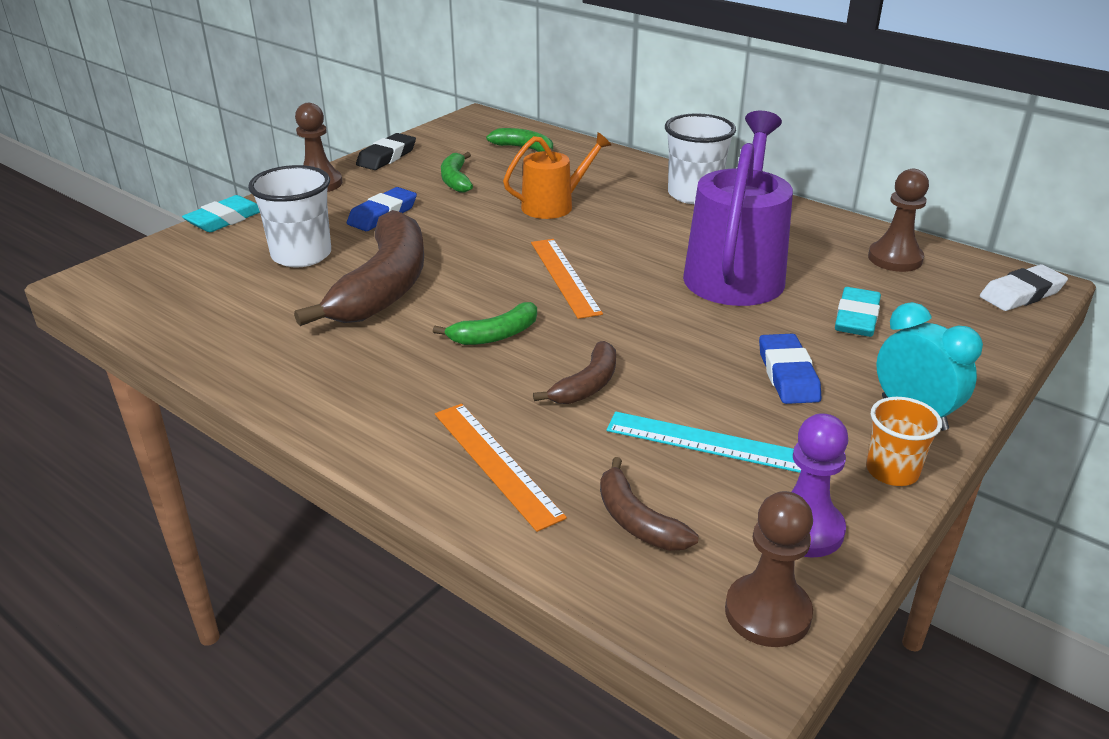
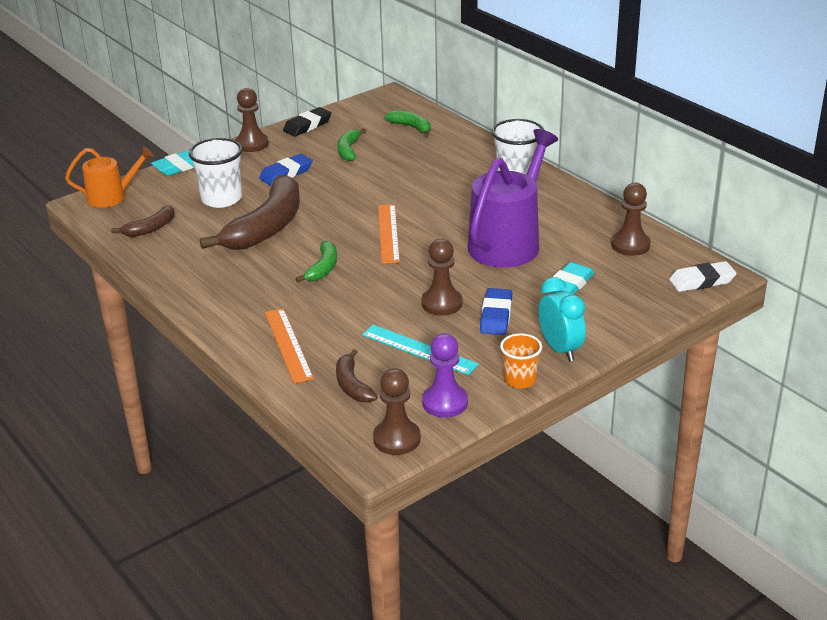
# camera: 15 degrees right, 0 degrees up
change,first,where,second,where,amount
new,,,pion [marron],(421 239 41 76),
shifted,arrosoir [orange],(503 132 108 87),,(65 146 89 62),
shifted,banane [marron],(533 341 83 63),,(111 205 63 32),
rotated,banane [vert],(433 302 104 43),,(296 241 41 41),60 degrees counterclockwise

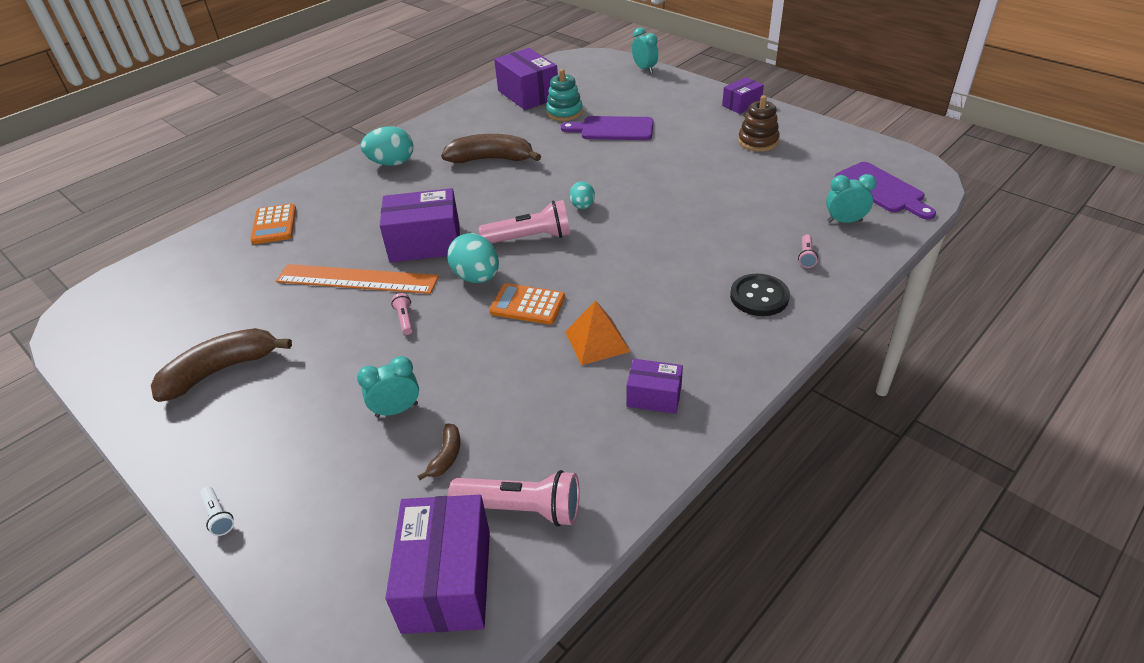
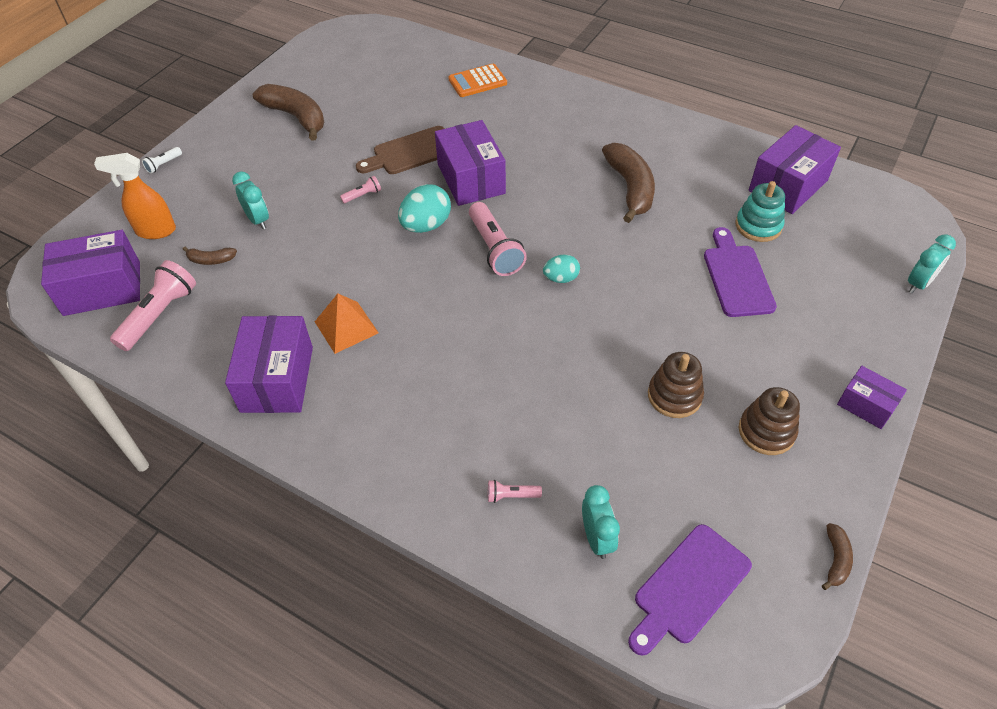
# camera: 75 degrees right, 10 degrees up
change,first,where,second,where,amount
gone,œuf [turquoise],(361 126 52 40),,,
gone,calculatrice [orange],(489 283 76 42),,,
gone,bouton [noir],(730 274 60 42),,,
new,,,vaporisateur [orange],(94 153 82 86),
new,,,jouet à empiler [marron],(648 352 56 66),
new,,,banane [marron],(822 523 31 67),
swapped,règle [orange],(276 264 163 30),planche à découper [marron],(356 126 89 48),
rotated,lampe de poche [rose],(448 470 132 57),,(110 260 86 91),150 degrees counterclockwise
scaled,boîte [violet],(626 359 57 55),,(225 316 88 97),x1.78

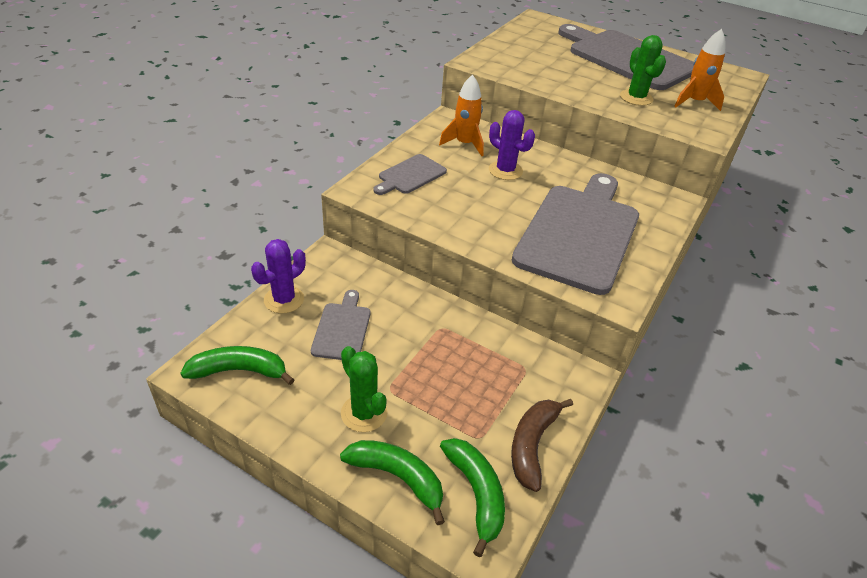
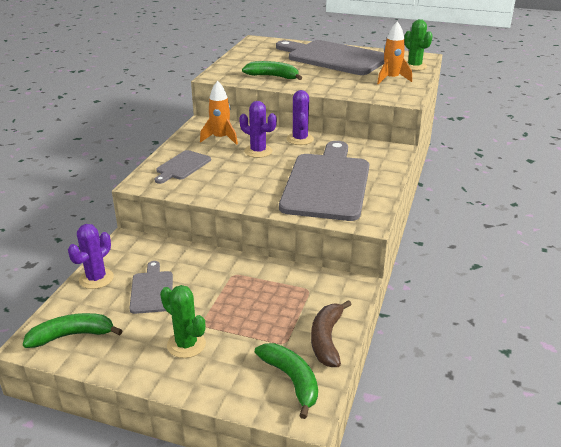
# camera: 10 degrees left, 10 degrees down
change,first,where,second,where,amount
new,,,cactus [violet],(287 90 27 55),
shifted,banane [vert],(340 440 105 85),,(242 61 60 19),
shifted,cactus [vert],(620 35 46 71),,(404 19 29 52),

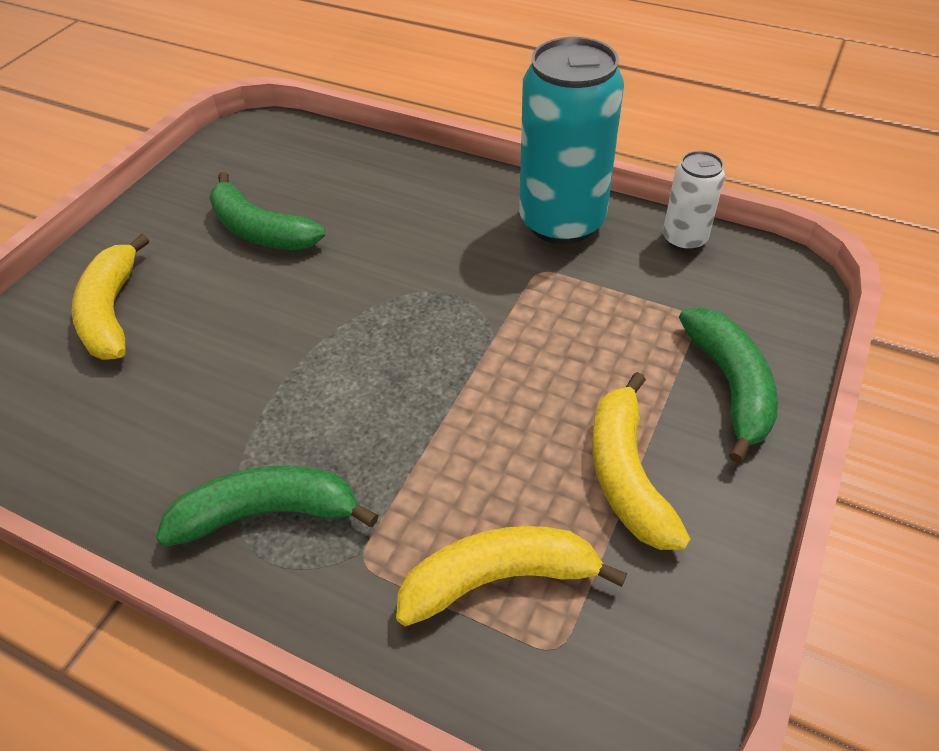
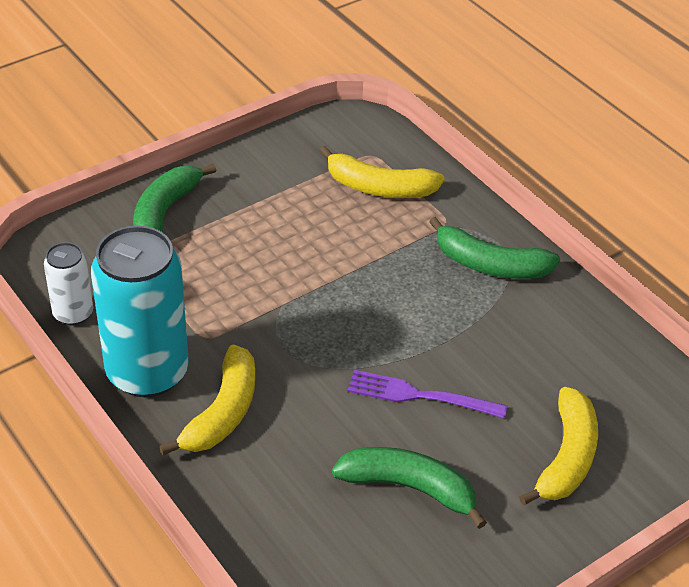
# camera: 155 degrees left, 5 degrees down
change,first,where,second,where,amount
new,,,fourchette [violet],(347 370 161 49),
shifted,banane [jaune],(592 372 99 178),,(159 345 96 110),
rotated,banane [vert],(209 172 116 78),,(332 447 155 82),45 degrees counterclockwise

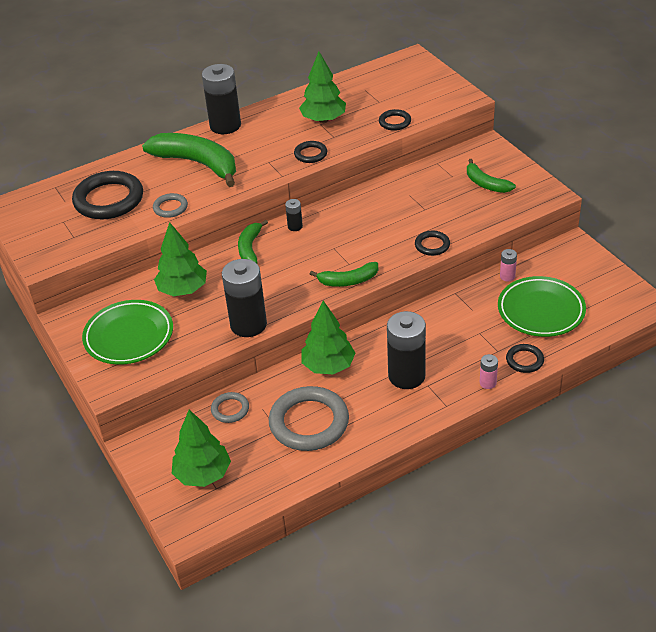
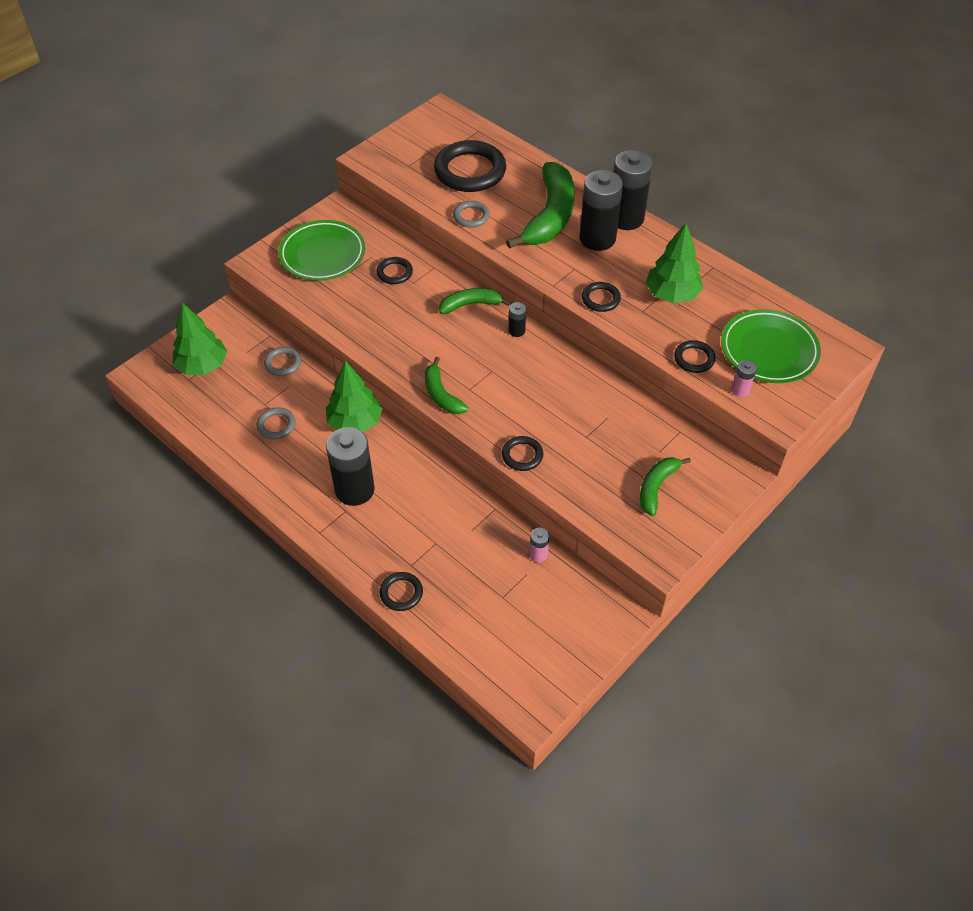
# camera: 70 degrees right, 10 degrees up
change,first,where,second,where,amount
shifted,pile [noir],(222 259 45 78),,(580 170 43 81),
shifted,pile [rose],(480 354 18 35),,(731 360 26 37),
shifted,assiette [vert],(498 276 88 61),,(721 309 100 74),
swapped,arbre [vert],(154 222 53 74),anneau [noir],(376 257 37 27),
scaled,anneau [gris],(269 386 80 65),,(257 407 39 32),x0.49

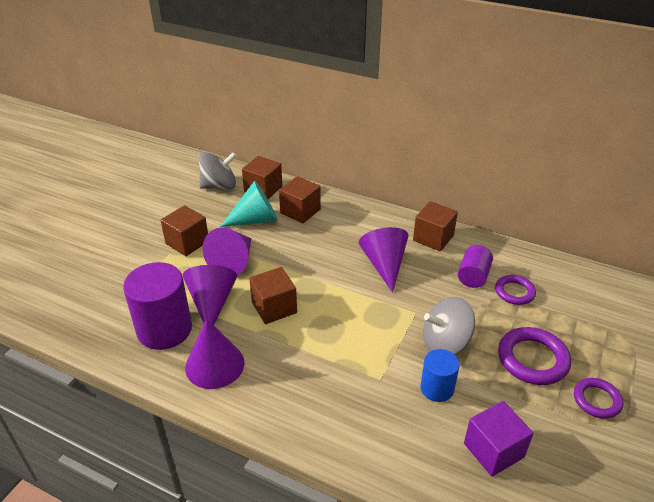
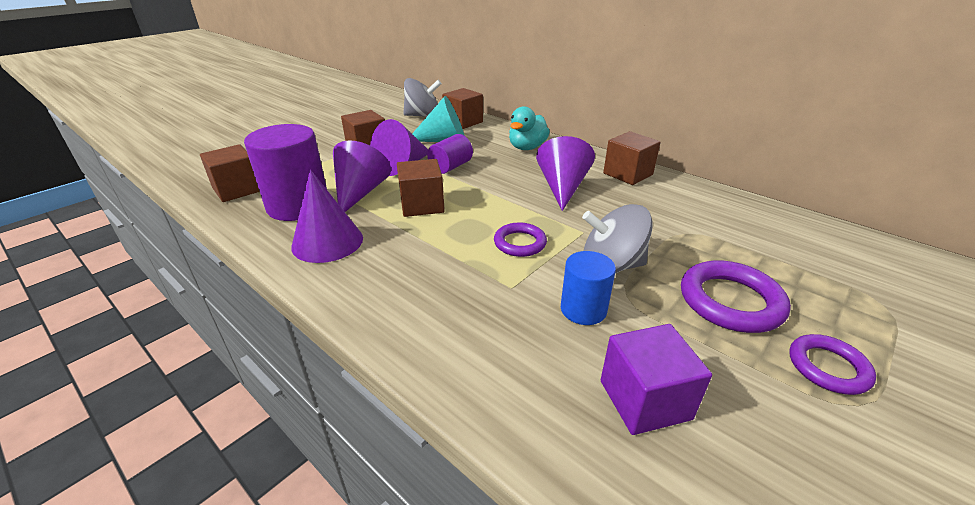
# camera: 15 degrees right, 5 degrees down
change,first,where,second,where,amount
new,,,canard [turquoise],(509 106 41 44),
shifted,cube [marron],(279 176 42 47),,(200 144 60 58),
shifted,cylindre [violet],(458 245 35 43),,(427 134 46 40),
shifted,anneau [violet],(495 275 41 30),,(494 222 53 35),

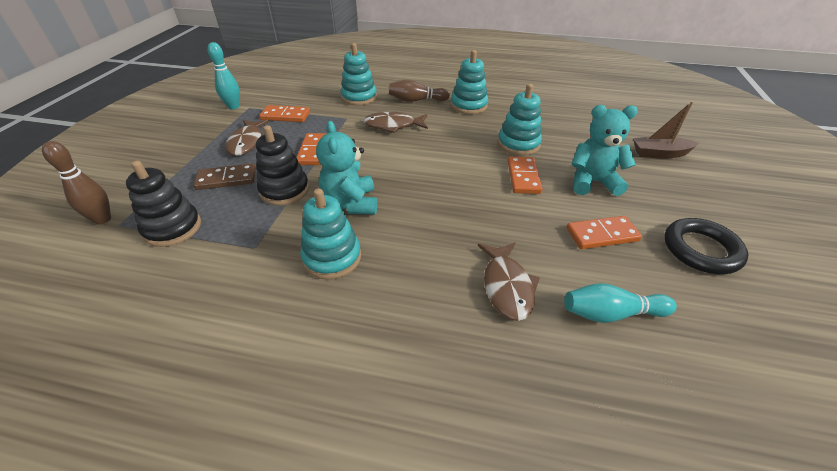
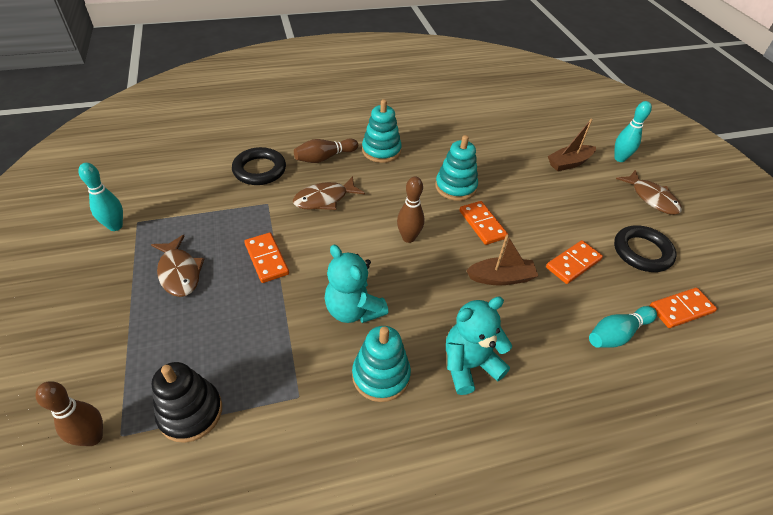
# camera: 30 degrees left, 5 degrees up
change,first,where,second,where,amount
gone,domino [marron],(193 163 63 27),,,
gone,jouet à empiler [noir],(256 125 53 80),,,
new,,,quille [marron],(397 177 27 66),
new,,,bateau [marron],(466 234 72 51),
new,,,quille [turquoise],(614 101 38 61),
shifted,domino [orange],(259 105 51 17),,(650 288 67 40),
shifted,poisson [marron],(478 242 62 79),,(616 170 66 45),
shifted,ours en peluche [turquoise],(572 105 66 91),,(446 296 66 99),
swapped,jouet à empiler [turquoise],(340 43 37 62),anneau [noir],(232 147 54 38),

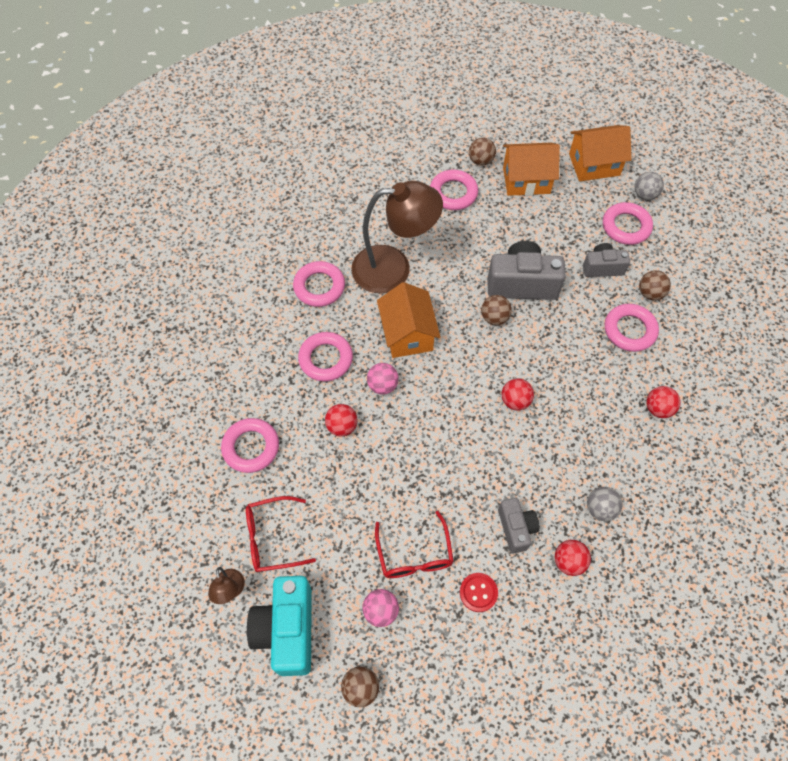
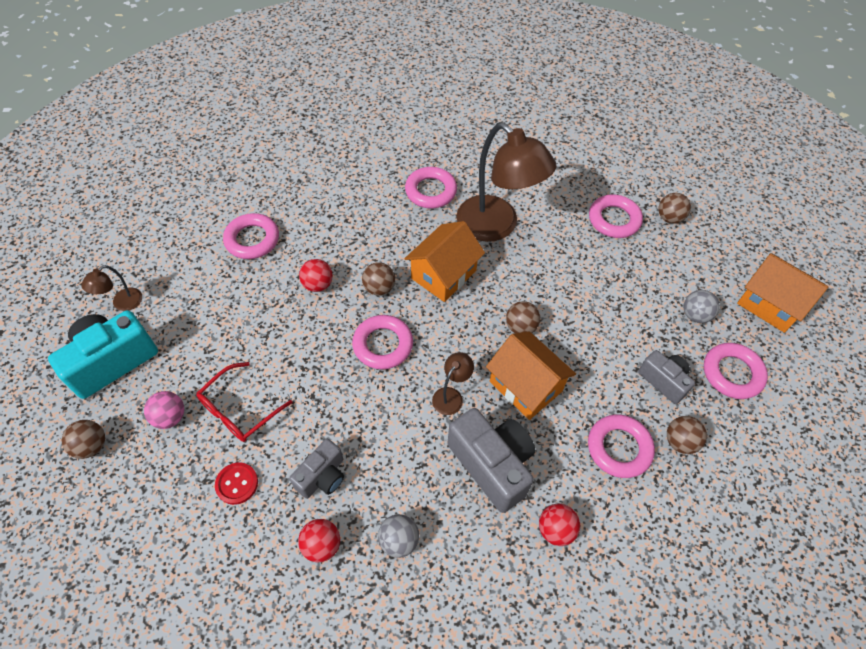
# camera: 50 degrees right, 5 degrees down
change,first,where,second,where,amount
gone,lunettes [rouge],(246 496 70 76),,,
shifted,anneau [rose],(298 332 55 49),,(352 315 61 54),
shifted,appareil photo [gris],(487 241 79 59),,(447 408 88 105),
shifted,maison [orange],(503 143 57 53),,(486 331 90 89),
shifted,balle [gris],(635 172 29 28),,(683 290 37 33),
swapped,balle [rouge],(502 379 32 32),lampe [marron],(432 352 42 63),
repainted,balle [rose],(367 363 31 32),balle [marron],(362 262 33 33),

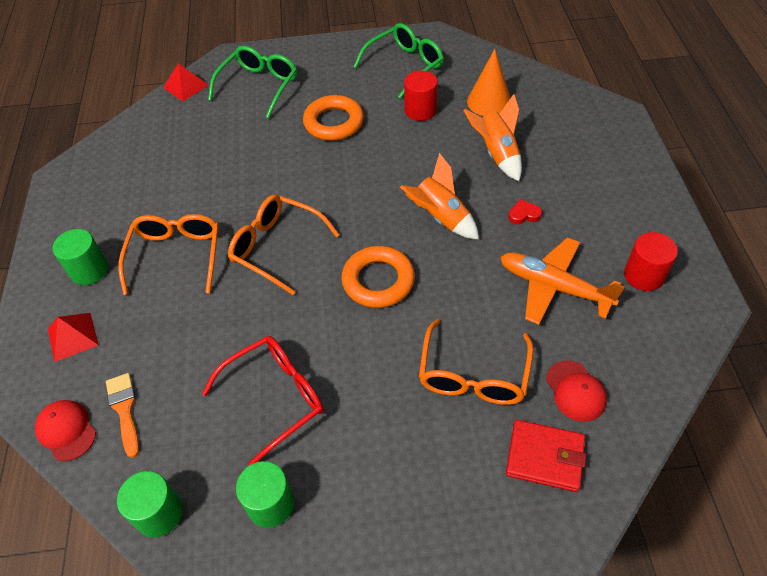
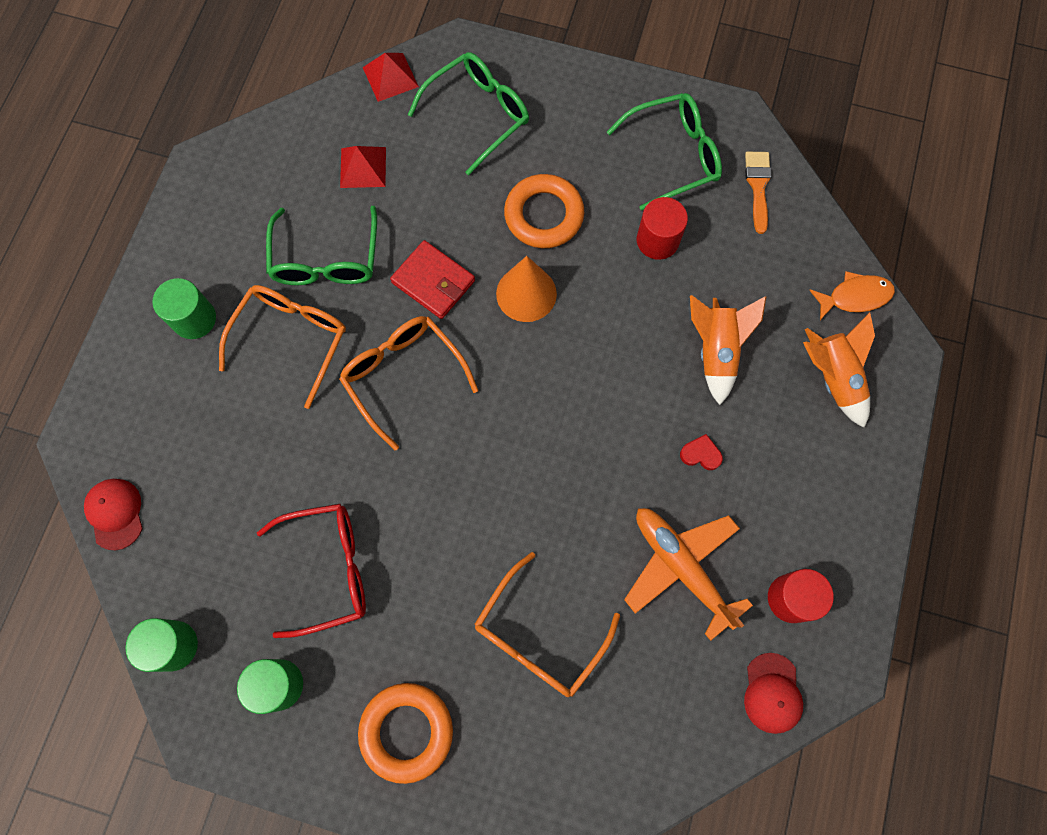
# camera: 20 degrees right, 20 degrees up
change,first,where,second,where,amount
new,,,lunettes [vert],(266 206 111 79),
new,,,poisson [orange],(809 271 86 49),
shifted,pyramide [rouge],(48 313 51 49),,(340 146 46 42),
shifted,pinceau [orange],(106 373 33 85),,(745 152 27 82),
shifted,anneau [orange],(341 246 74 62),,(358 683 95 101),
shifted,fusée [orange],(400 153 79 87),,(803 312 72 116),
shifted,cône [orange],(467 49 43 67),,(496 256 61 66),
shifted,portefeuille [rouge],(506 420 80 72),,(390 240 85 79),
shifted,casquette [rouge],(546 361 61 61),,(744 653 59 81),

